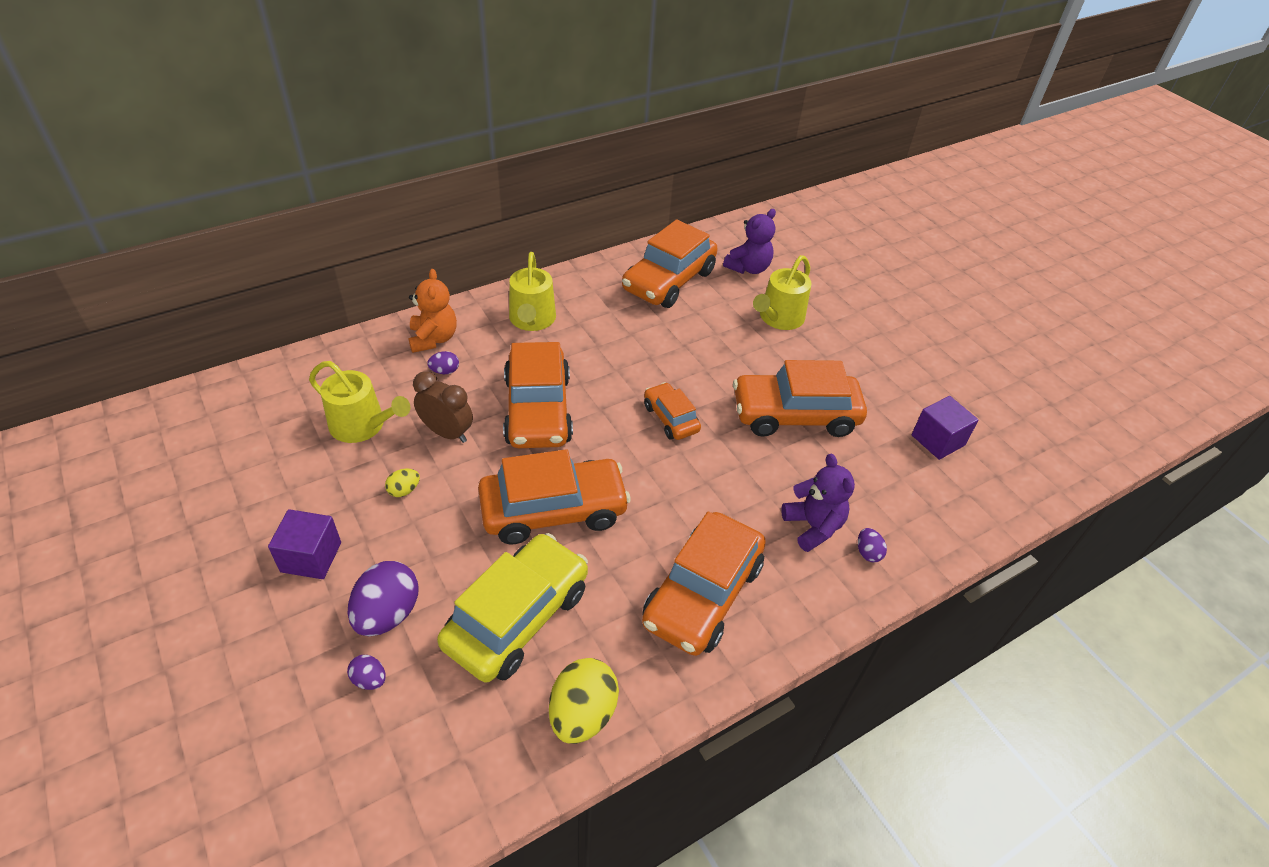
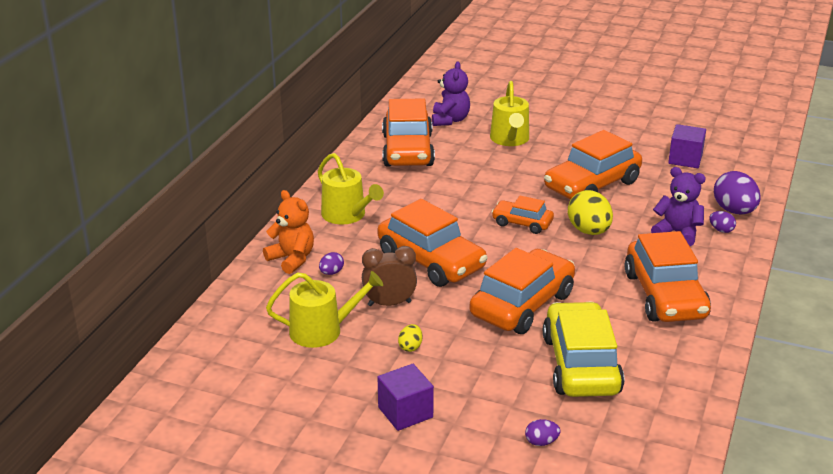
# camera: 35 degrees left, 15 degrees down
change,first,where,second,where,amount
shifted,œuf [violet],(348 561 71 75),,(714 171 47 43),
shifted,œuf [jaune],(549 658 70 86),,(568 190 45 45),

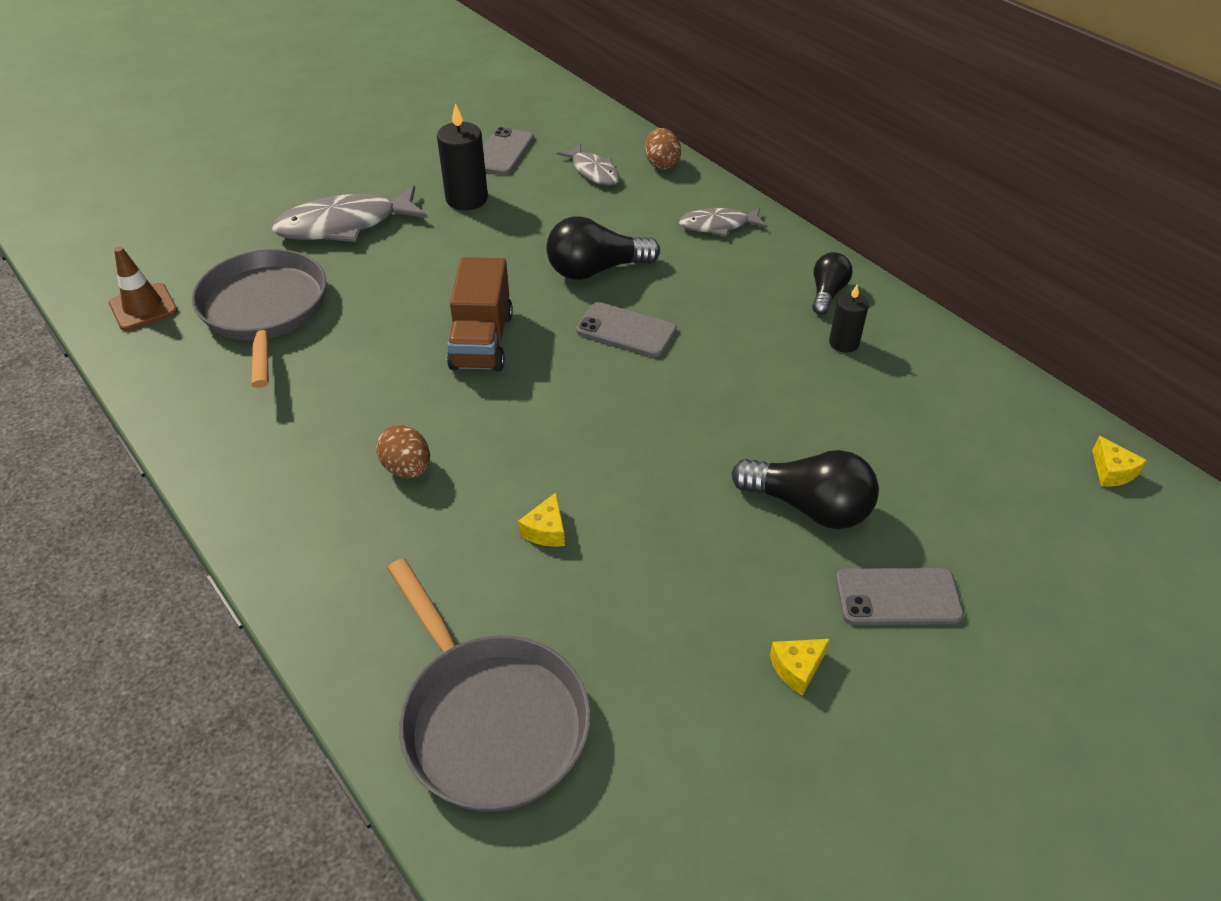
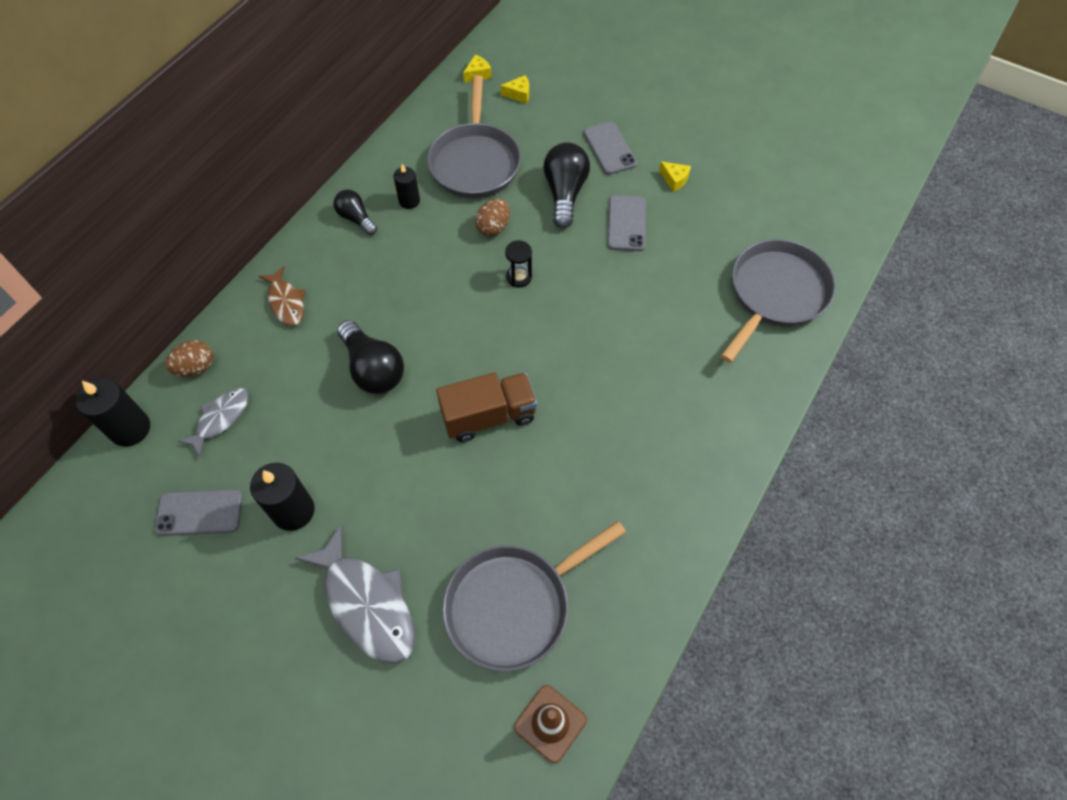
# camera: 110 degrees left, 15 degrees up
change,first,where,second,where,amount
new,,,bougie [noir],(75 377 75 70),
new,,,poêle [gris],(427 75 94 123),
new,,,sablier [noir],(505 240 27 48),
shifted,œuf [marron],(376 425 54 53),,(475 198 35 38),
shifted,fromage [jaune],(518 492 47 55),,(501 75 28 28),
shifted,téléphone [gris],(576 302 101 55),,(608 195 38 56),
repainted,poisson [gris],(679 207 88 29),poisson [marron],(259 266 46 60),
rotated,ampoule [noir],(812 252 40 63),,(334 189 43 46),45 degrees clockwise

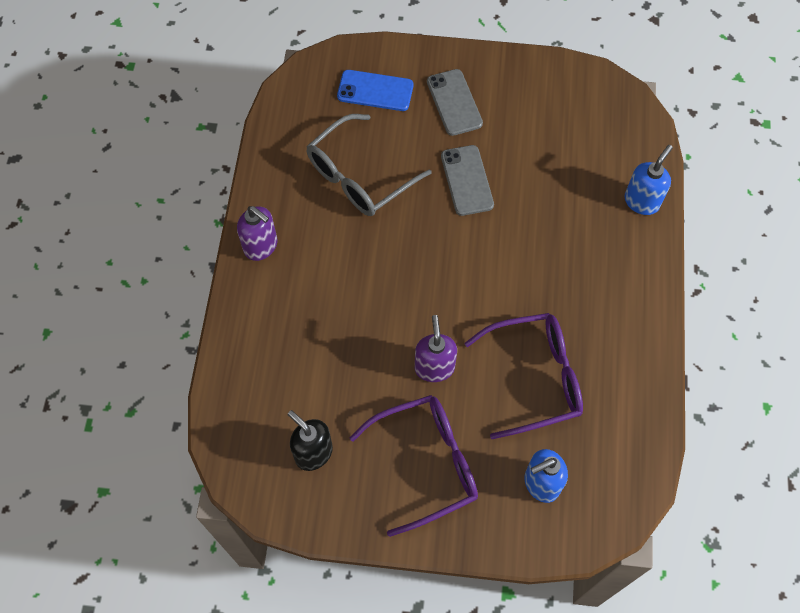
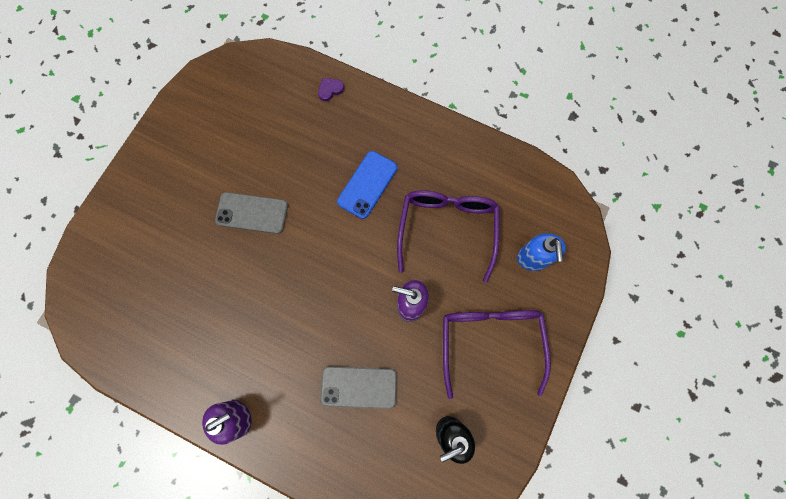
# camera: 70 degrees left, 10 degrees up
change,first,where,second,where,amount
gone,lunettes [gris],(306 114 126 102),,,
shifted,téléphone [bleu],(337 70 76 41),,(337 151 61 68),
shifted,téléphone [gris],(427 69 56 67),,(320 366 77 43),
swapped,distributeur de savon [bleu],(624 145 49 70),cœur [violet],(318 78 26 23),

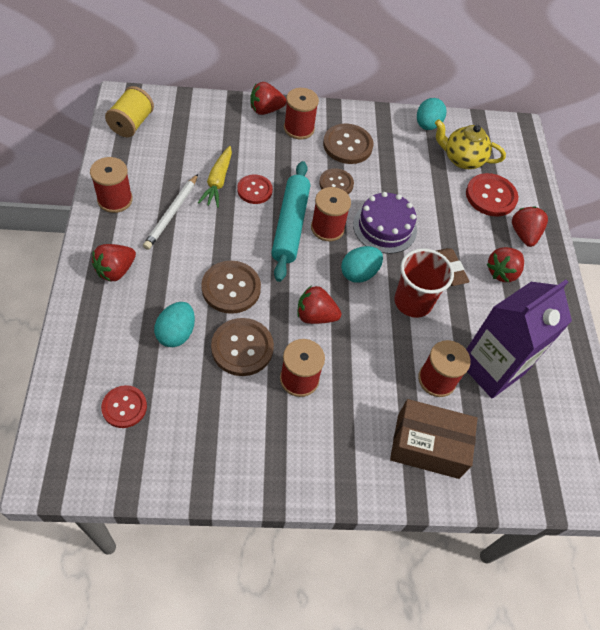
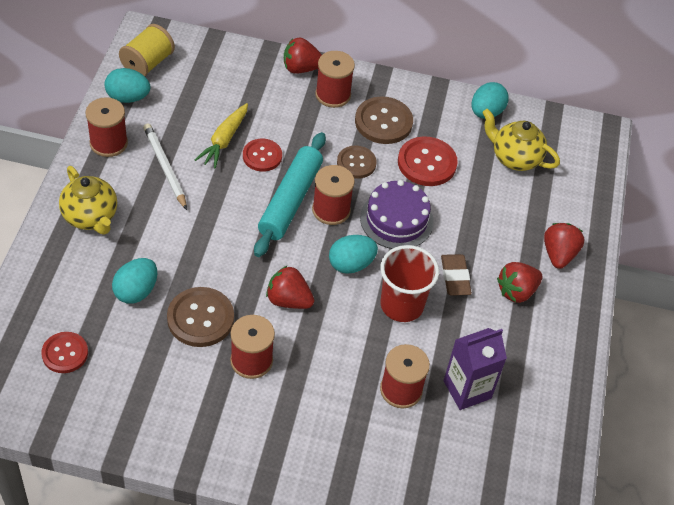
# camera: 15 degrees right, 5 degrees down
change,first,where,second,where,amount
gone,bouton [marron],(201 261 60 53),,,
gone,boîte [marron],(390 399 87 80),,,
new,,,œuf [turquoise],(105 68 46 35),
shifted,bouton [rouge],(466 173 52 44),,(398 136 60 50),
swapped,fraise [rouge],(92 244 44 38),théière [jaune],(59 166 58 69),
rotated,crayon [blanc],(143 174 55 76),,(143 123 44 87),120 degrees clockwise
scaled,brique de lait [violet],(466 280 106 118),,(444 328 63 82),x0.66

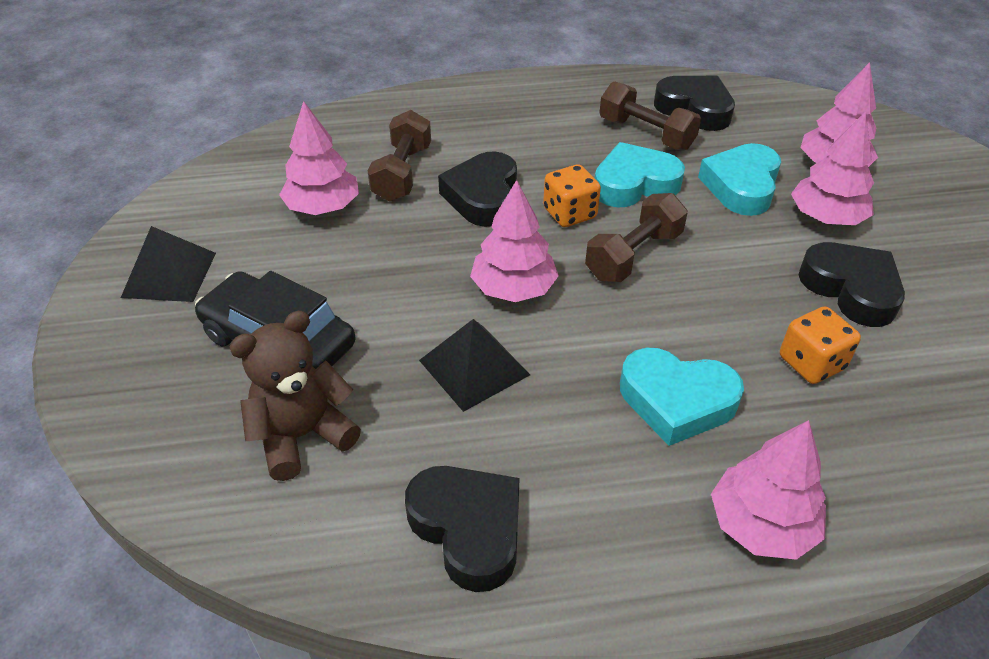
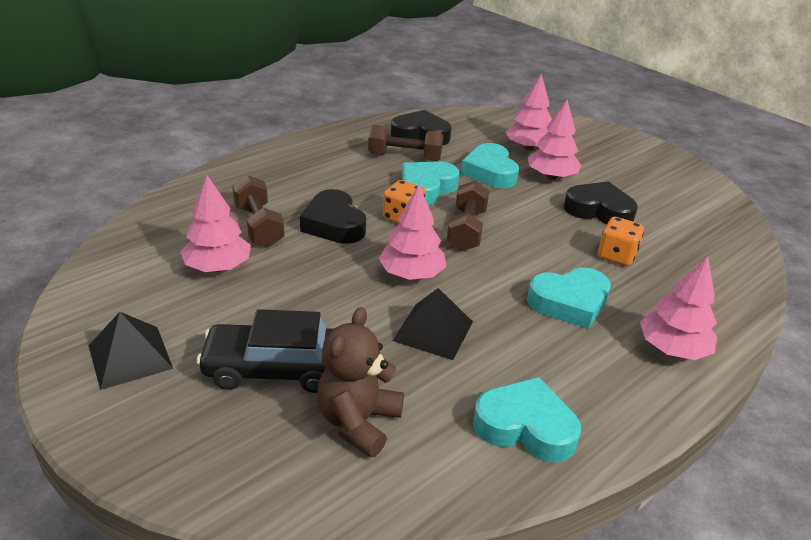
# camera: 35 degrees left, 10 degrees down
change,first,where,second,where,amount
repainted,cœur [noir],(405 466 115 126),cœur [turquoise],(473 377 108 85),

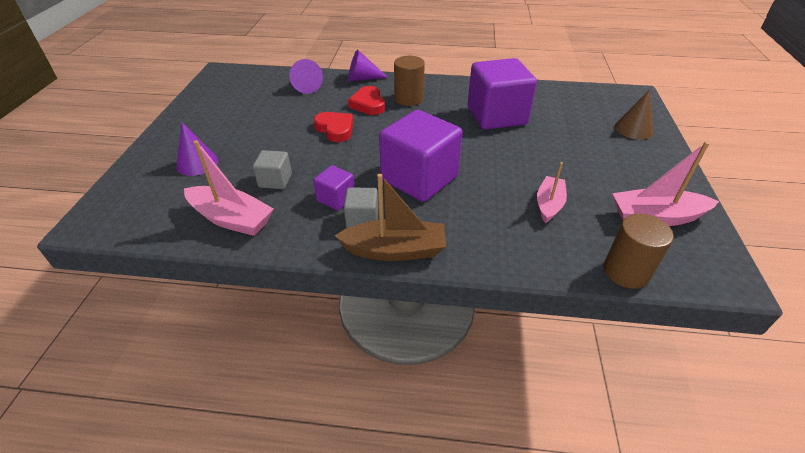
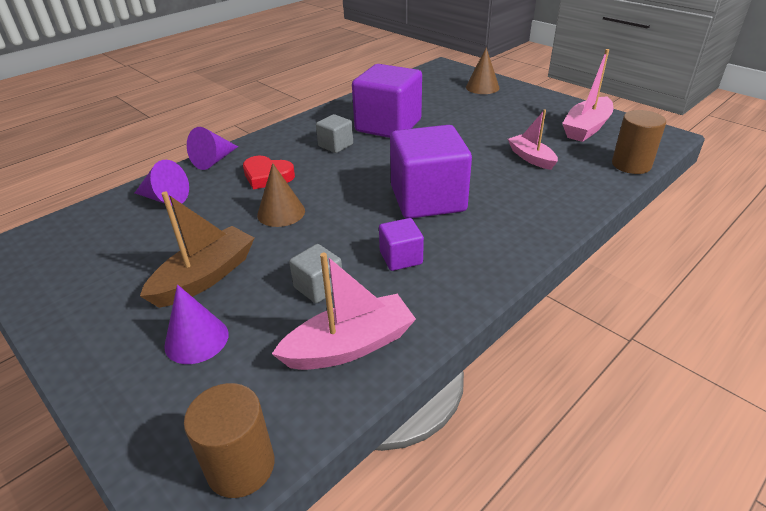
# camera: 50 degrees left, 5 degrees down
change,first,where,second,where,amount
shifted,bateau [marron],(335 174 111 87),,(140 192 114 116),
shifted,cube [gris],(344 187 34 41),,(316 114 37 39),
shifted,cylindre [marron],(394 56 31 50),,(184 383 91 115),
swapped,cœur [rouge],(314 112 39 30),cône [marron],(257 163 48 64),

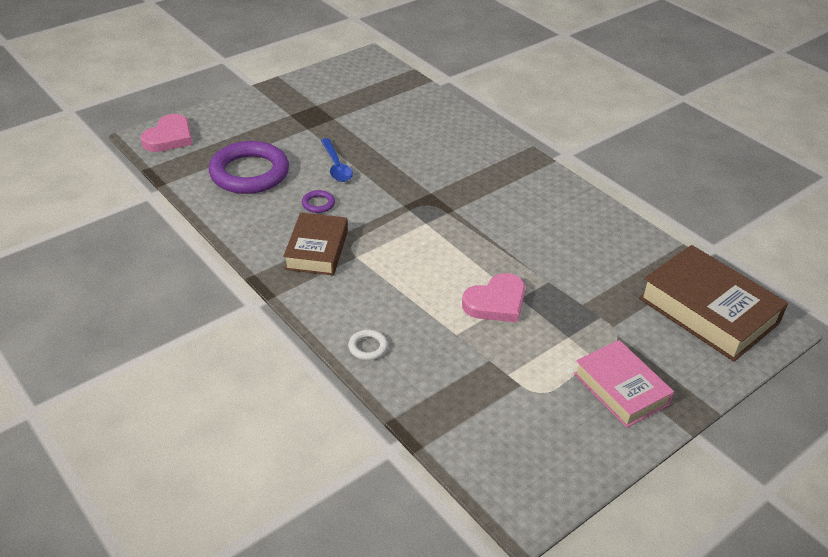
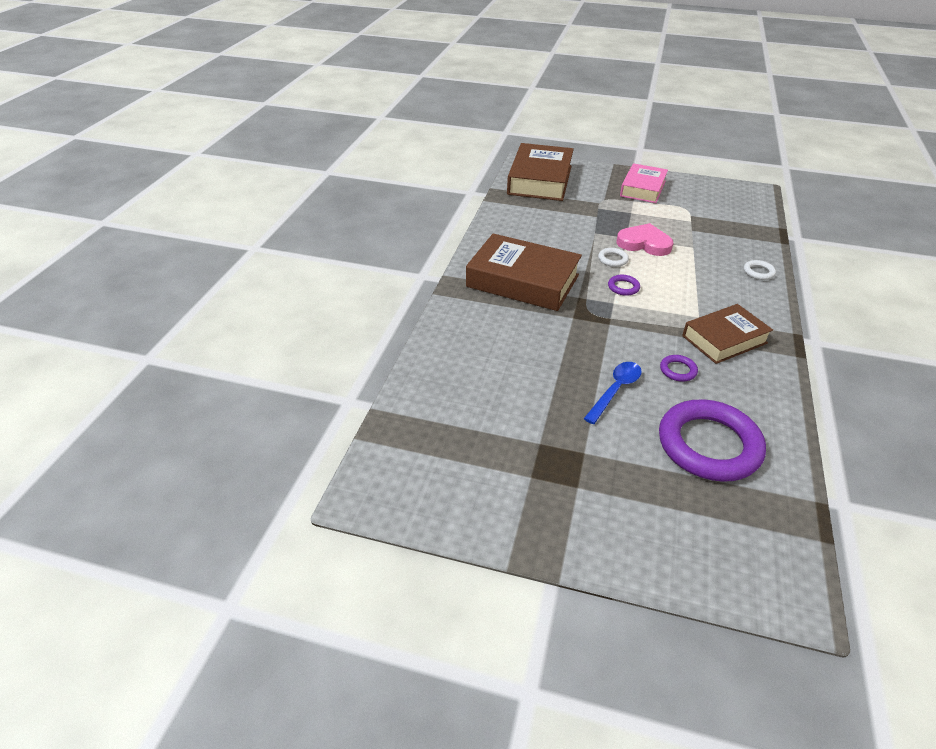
# camera: 125 degrees left, 0 degrees up
change,first,where,second,where,amount
gone,cœur [rose],(141 114 52 38),,,
new,,,livre [marron],(466 234 116 77),
new,,,anneau [blanc],(598 248 31 19),
new,,,anneau [violet],(608 275 32 21),

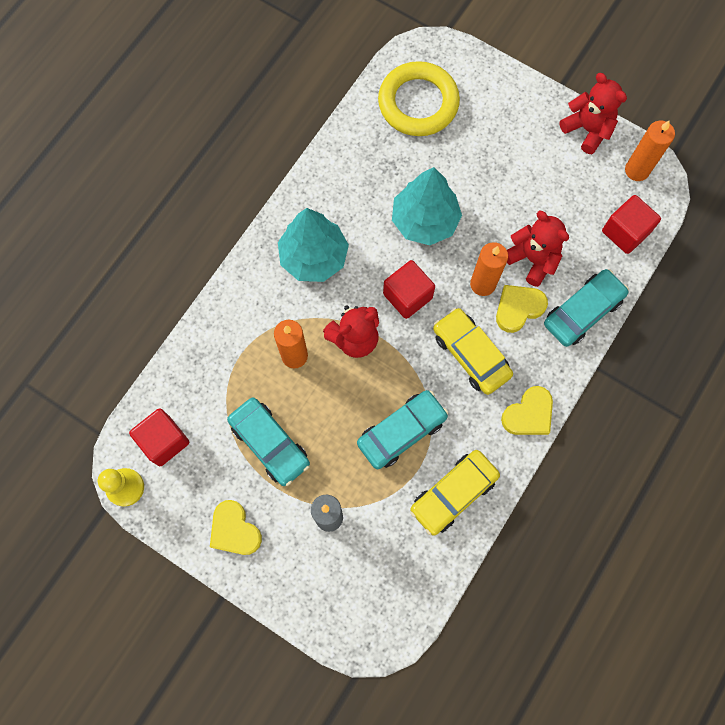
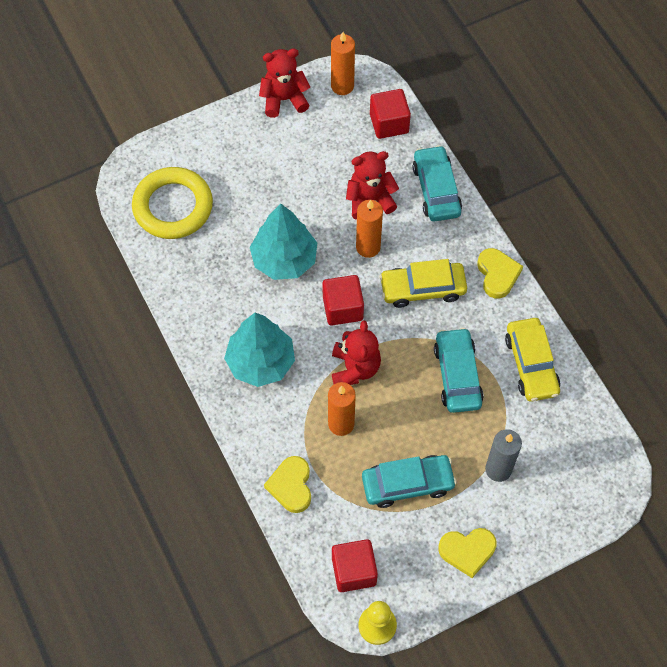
# camera: 60 degrees left, 10 degrees down
change,first,where,second,where,amount
shifted,cœur [jaune],(496 285 52 48),,(264 456 47 57),

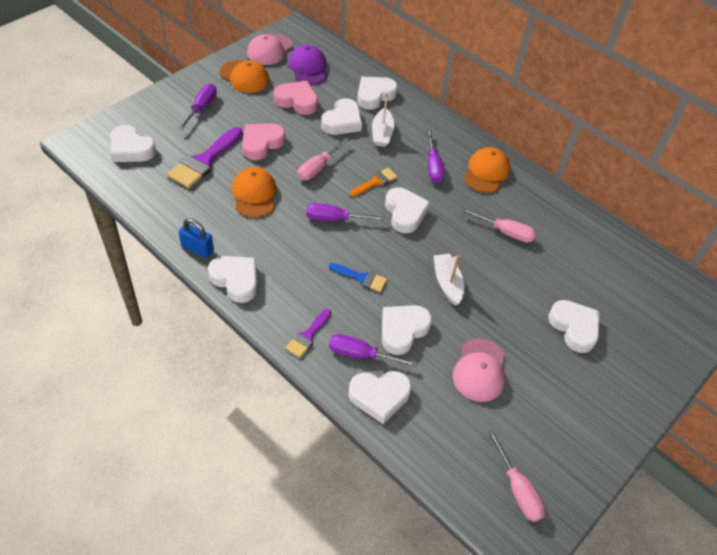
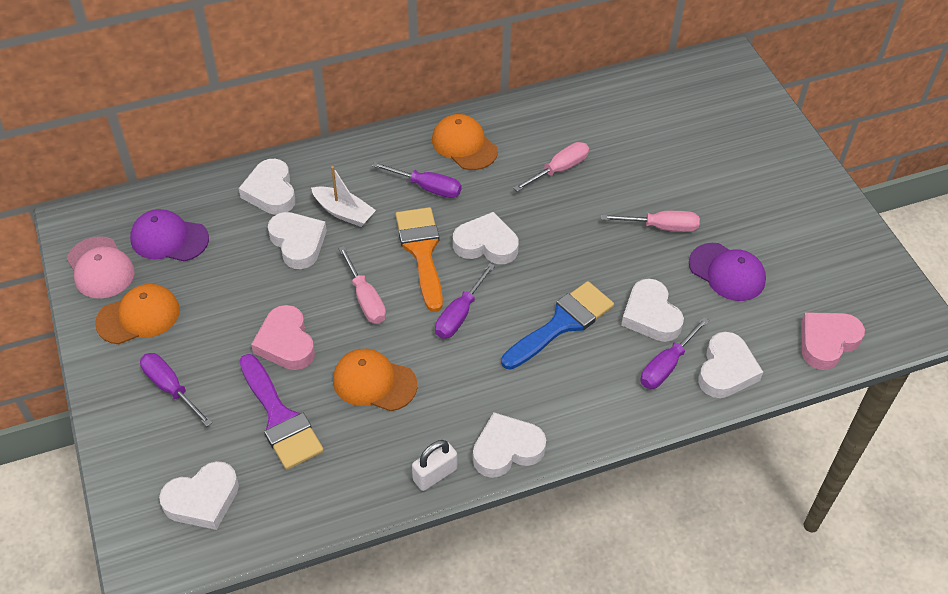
# camera: 60 degrees left, 0 degrees up
change,first,where,second,where,amount
gone,pinceau [violet],(285 309 46 49),,,
gone,bateau [blanc],(433 253 31 53),,,
gone,cœur [blanc],(548 300 52 53),,,
shifted,cœur [rose],(274 81 44 34),,(801 312 64 58),
shifted,tournevis [rose],(488 430 57 92),,(602 211 98 21),
repainted,cadenas [bleu],(179 218 35 40),cadenas [blanc],(412 440 45 51),
repainted,casquette [rose],(453 338 52 64),casquette [violet],(689 243 77 58),
scaled,pinceau [bleu],(329 263 58 29),,(501 281 113 89),x1.79
scaled,pinceau [orange],(350 168 47 29),,(395 207 48 105),x1.79

